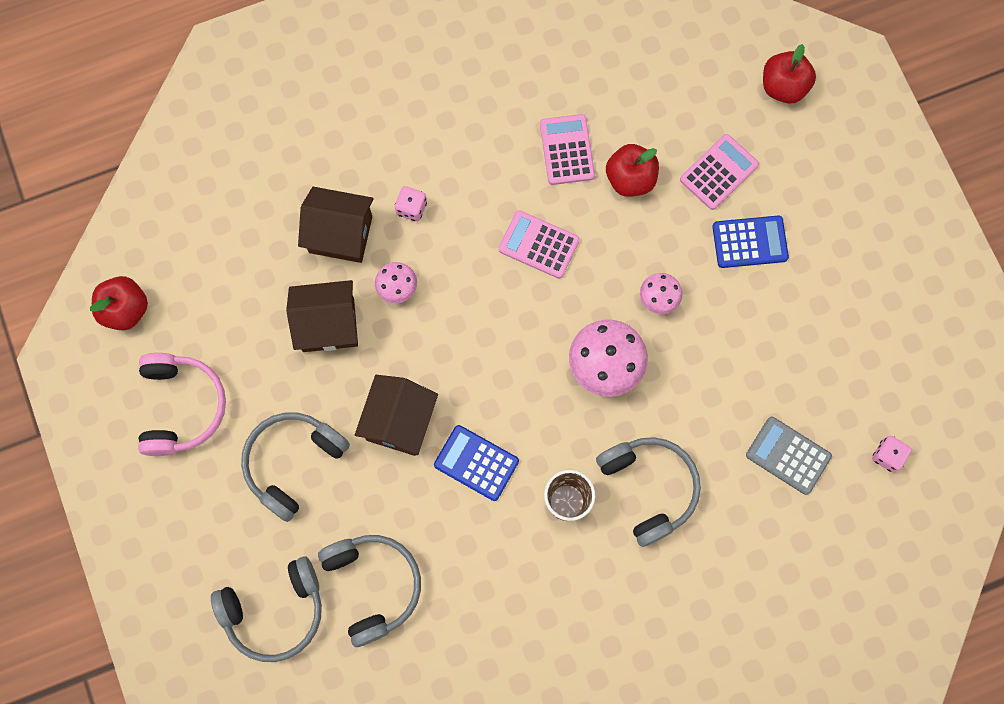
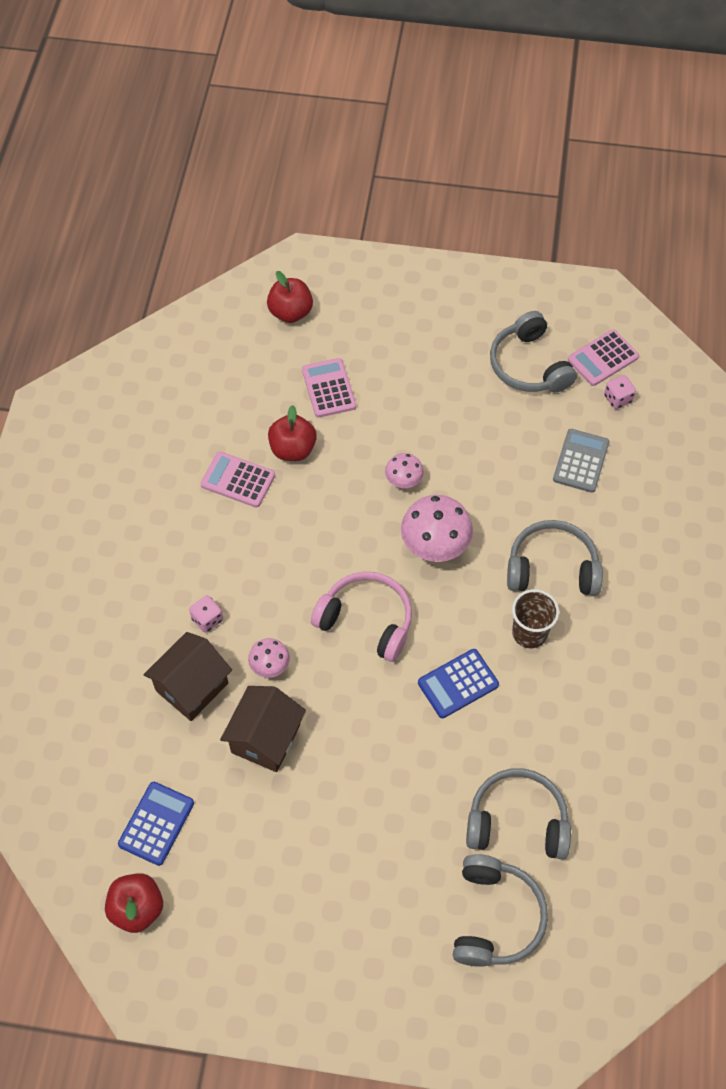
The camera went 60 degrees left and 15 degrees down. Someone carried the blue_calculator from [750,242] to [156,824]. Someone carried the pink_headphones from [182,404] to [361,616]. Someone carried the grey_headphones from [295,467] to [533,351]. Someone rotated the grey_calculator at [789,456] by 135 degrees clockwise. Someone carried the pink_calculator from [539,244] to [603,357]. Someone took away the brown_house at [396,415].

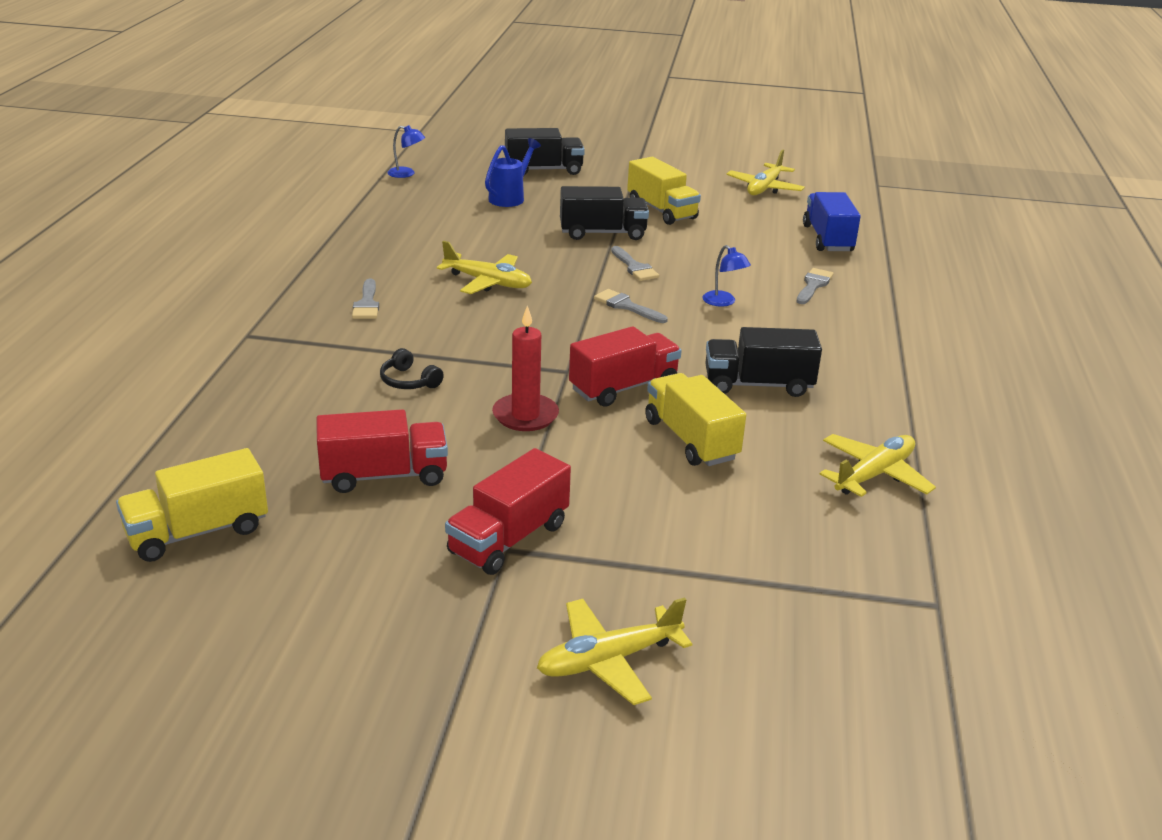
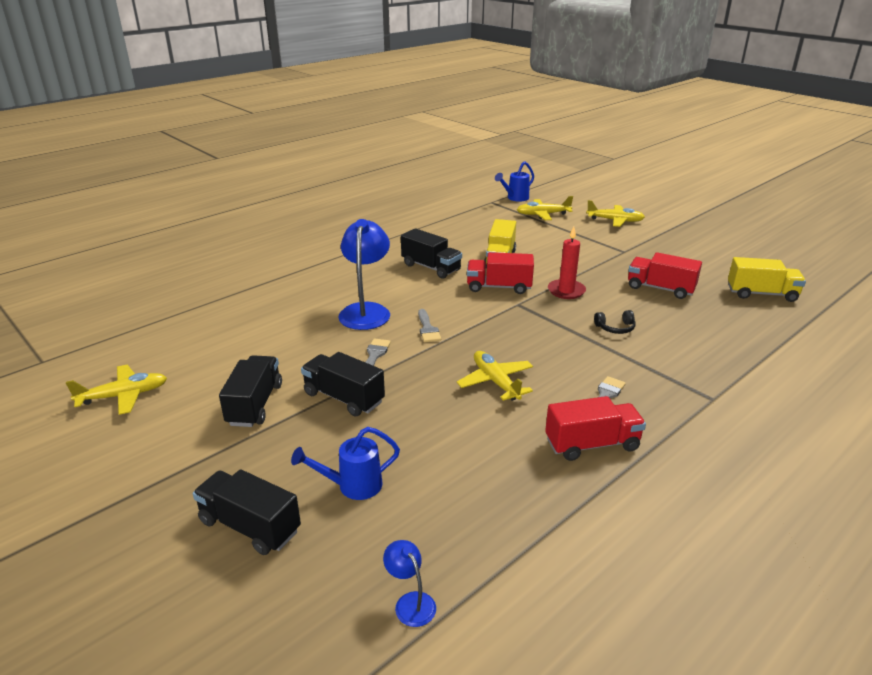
The camera went 140 degrees left and 0 degrees up. Someone repainted the yellow_truck at [664,191], which became the black_truck at [250,391]. Someone scaled the blue_lamp at [727,276] by 2.15. Someone put down the blue_watering_can at [514,181]. Someone carried the yellow_plane from [878,465] to [545,208]. Someone carried the red_truck from [508,511] to [595,428]. Someone rotated the black_headphones at [412,368] by 90 degrees clockwise. Someone took away the grey_brush at [815,286]. Someone took away the blue_truck at [832,221].

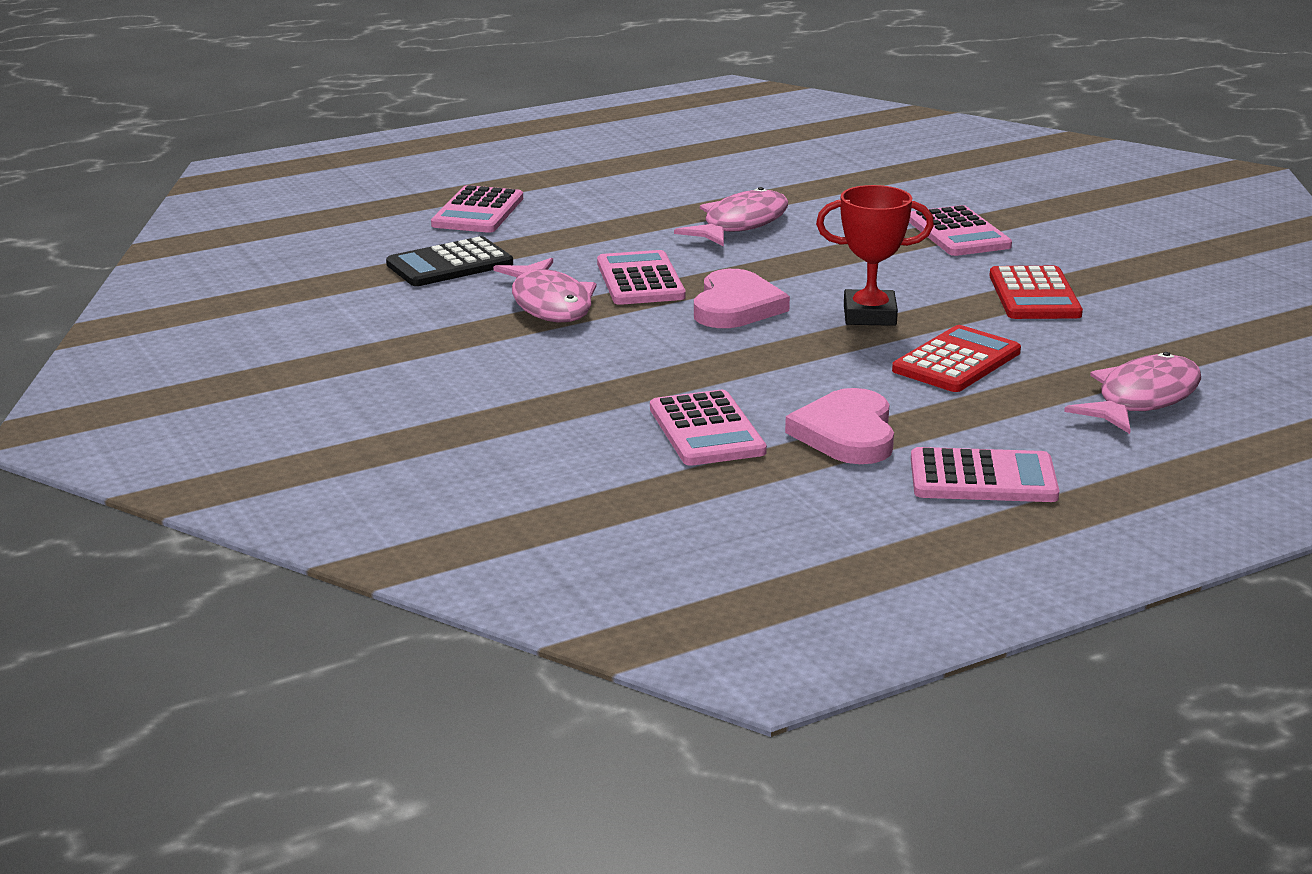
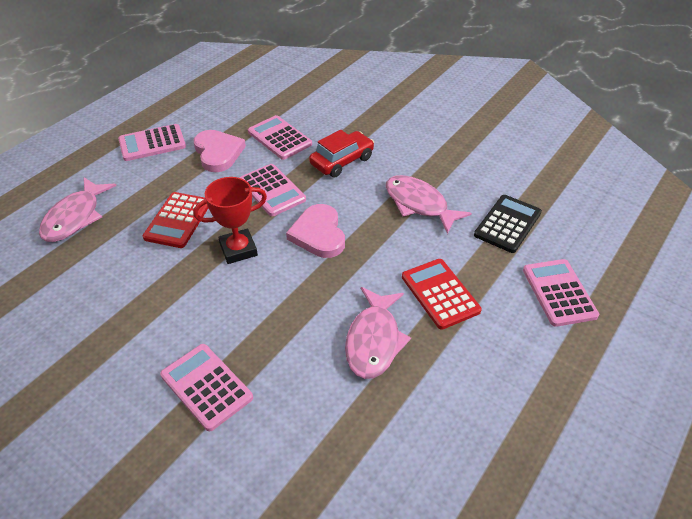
The camera went 155 degrees right and 20 degrees up. Someone carried the pink_calculator from [641,277] to [272,190]. Someone put down the red_car at [341,154]. Someone carried the red_calculator from [1036,292] to [442,294].

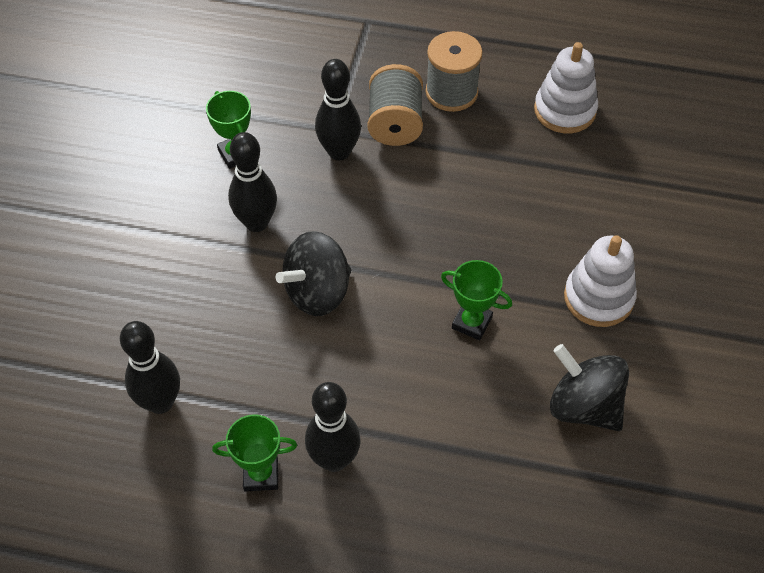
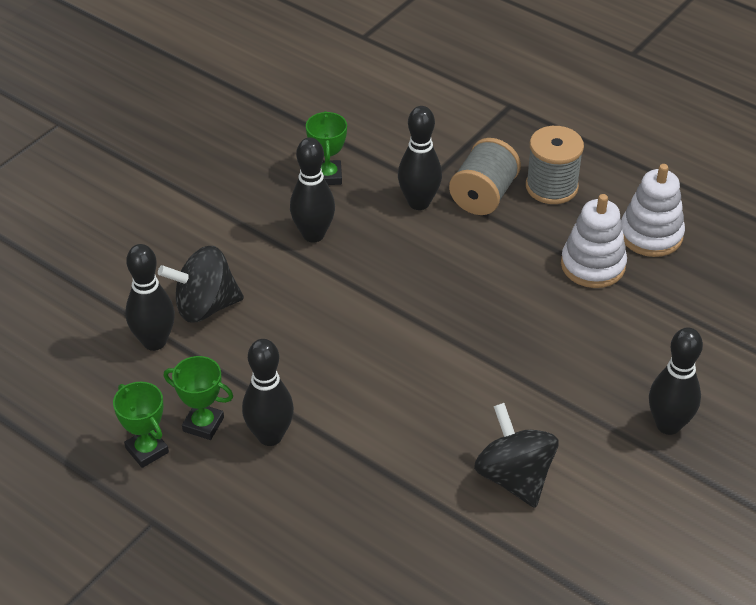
The camera went 25 degrees right and 10 degrees down. Someone carried the green_trophy from [476,300] to [141,425]. Someone carried the black_spinning_top from [313,273] to [201,284]. Someone carried the white_stacking_toy from [600,281] to [594,241]. Someone put down the black_bowling_pin at [676,381].

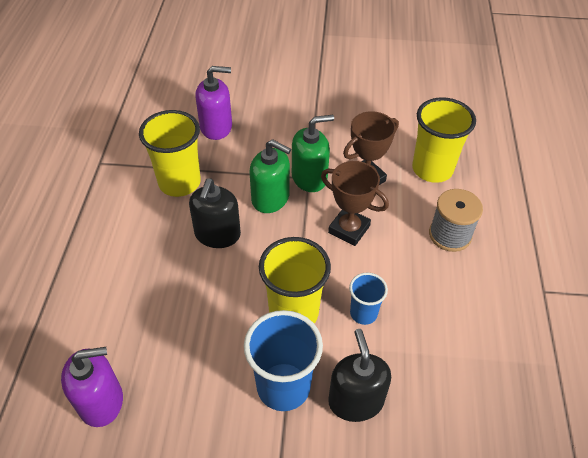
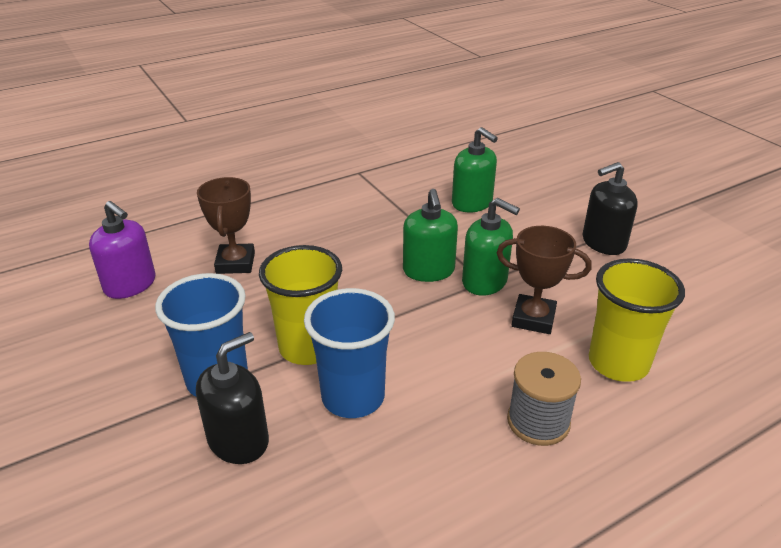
The camera went 55 degrees right and 15 degrees down. Someone carried the brown_trophy from [355,203] to [226,225]. Someone scaled the blue_cup at [368,299] by 1.79. Someone repainted the purple_soap_dispenser at [213,103], which became the green_soap_dispenser at [475,170]. Someone carried the black_soap_dispenser from [215,213] to [610,208]. Someone took away the yellow_cup at [170,153].

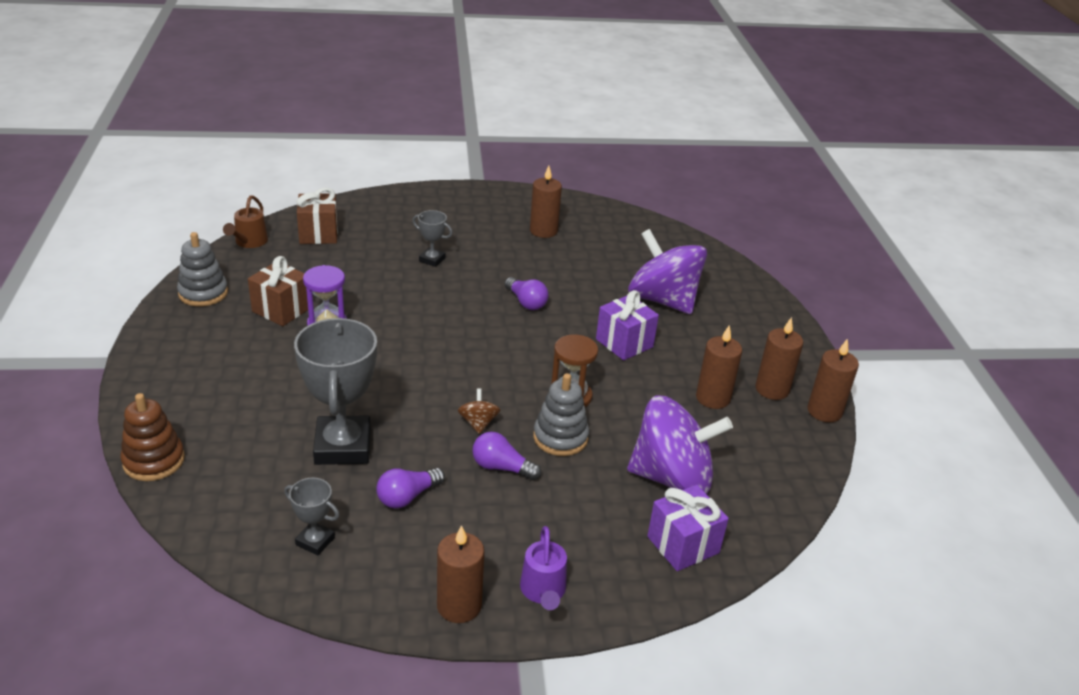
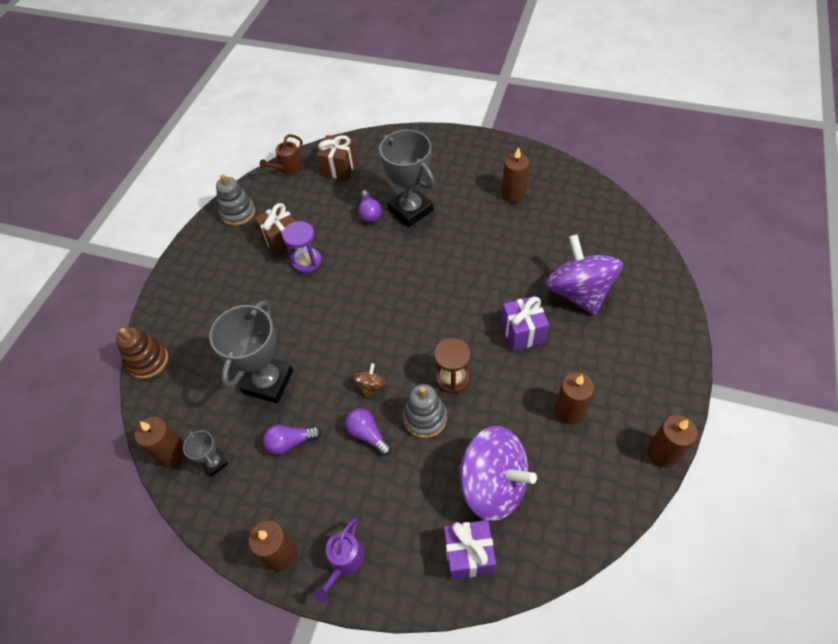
The camera went 30 degrees right and 20 degrees up. Someone carried the brown_candle from [779,358] to [160,442]. Someone carried the purple_light_bulb from [526,293] to [370,206]. Someone scaled the grey_trophy at [432,238] by 2.10.

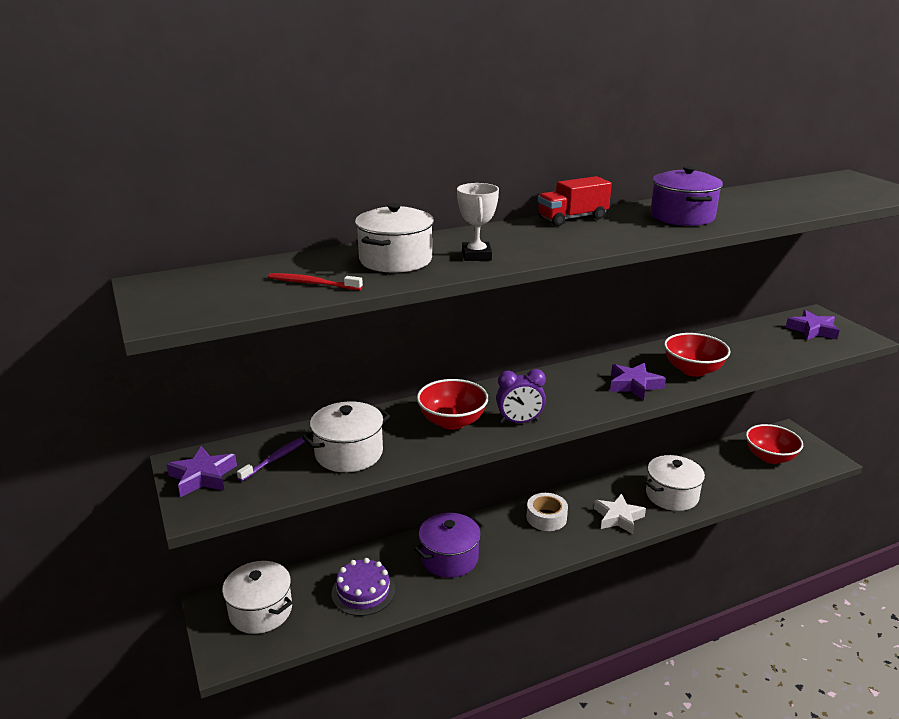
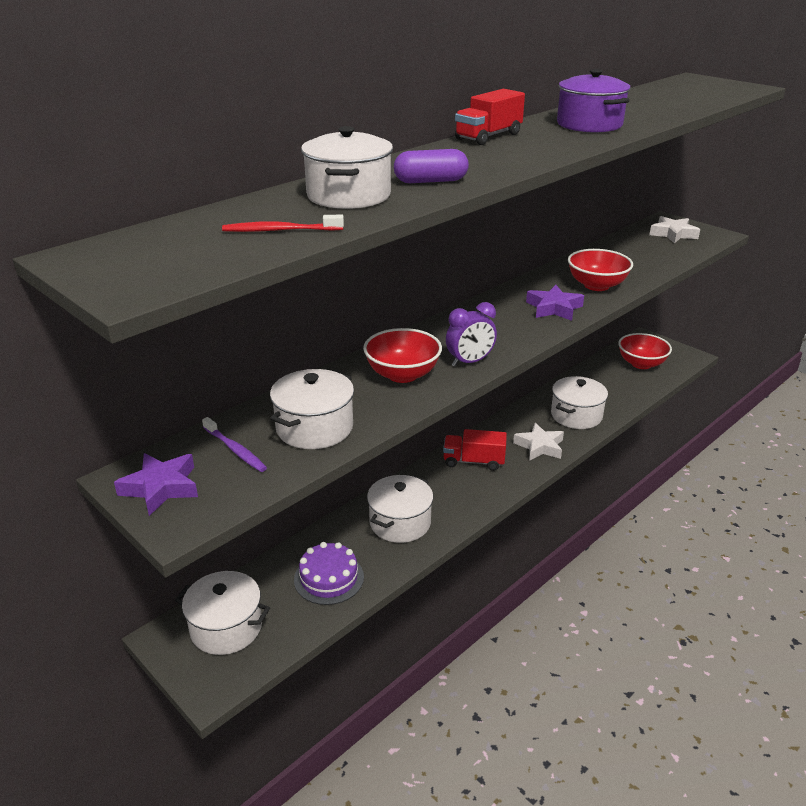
The camera went 20 degrees left and 5 degrees up. Someone rotated the purple_toothbrush at [271,458] by 120 degrees clockwise. Someone repainted the purple_pot at [449,545], which became the white_pot at [400,509]. Someone swapped the white_trophy at [478,222] for the purple_capsule at [431,166]. Someone swapped the white_tape at [547,512] for the red_truck at [475,450]. Someone repainted the purple_star at [813,325], which became the white_star at [674,230].

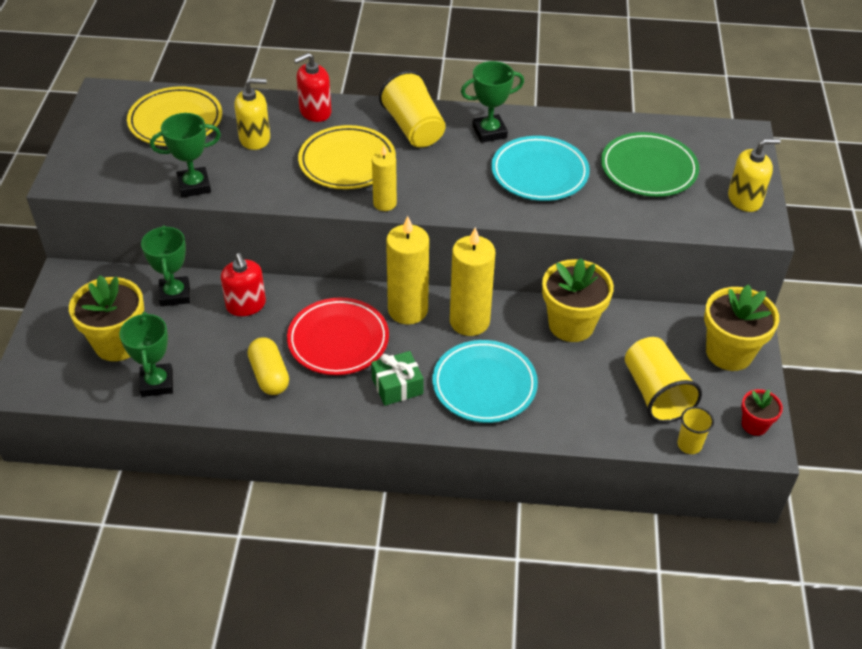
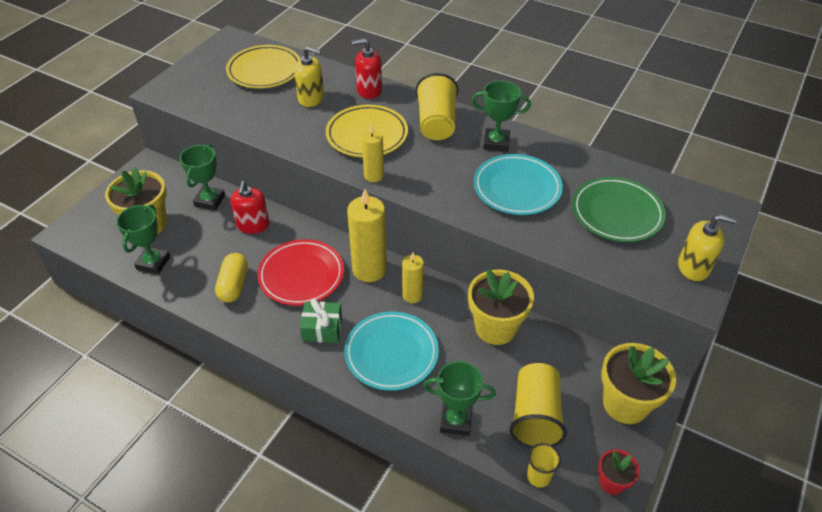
The camera went 25 degrees right and 0 degrees up. Someone scaled the yellow_candle at [472,281] by 0.57. Someone carried the green_trophy from [185,155] to [459,398].

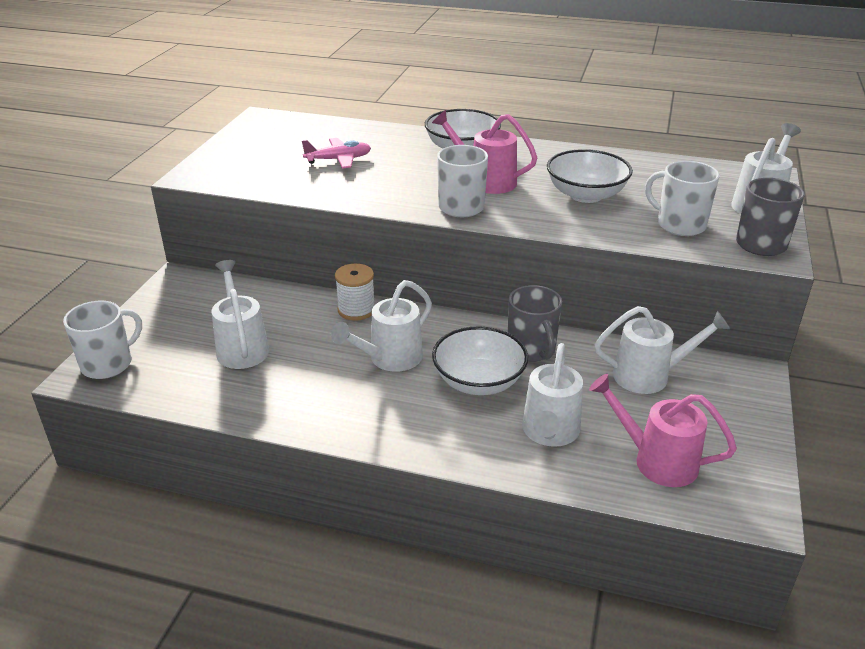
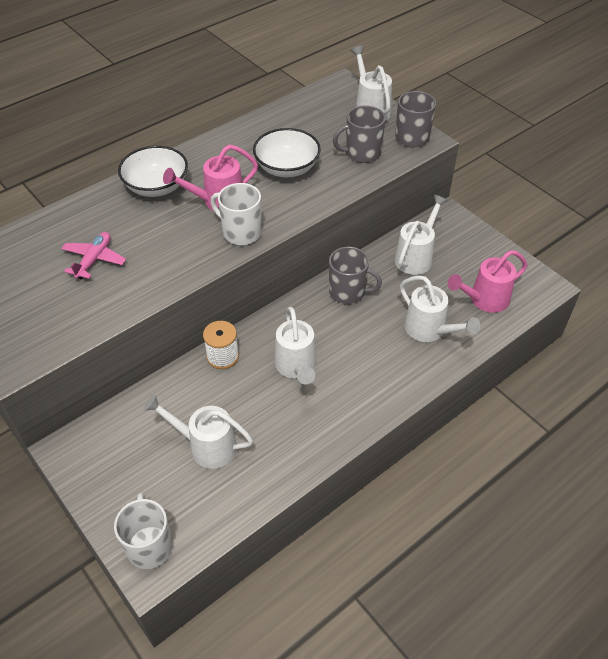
The camera went 55 degrees left and 15 degrees up. Someone repainted the white_mug at [682,198], which became the grey_mug at [359,134]. Someone took away the white_bowl at [480,360].

